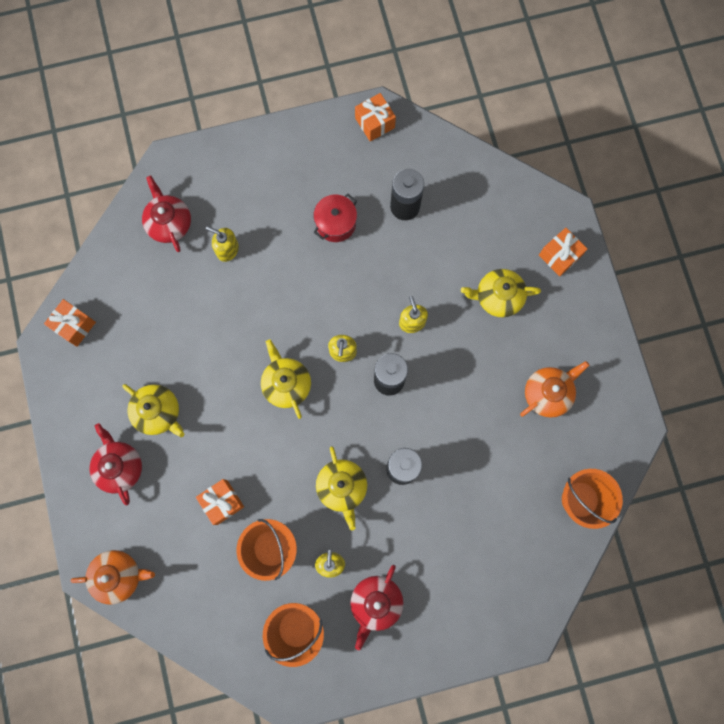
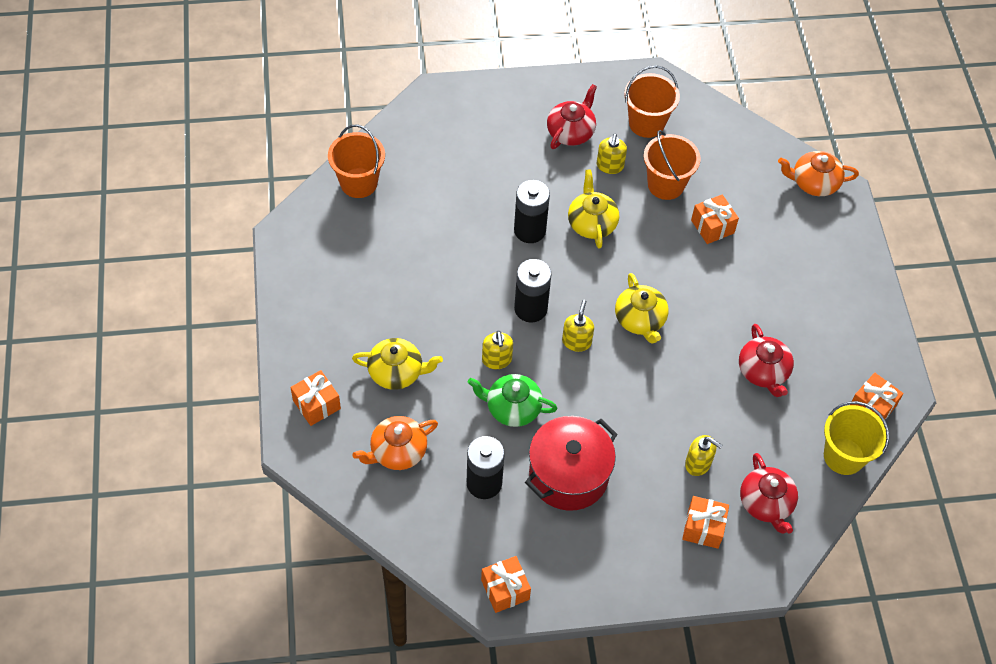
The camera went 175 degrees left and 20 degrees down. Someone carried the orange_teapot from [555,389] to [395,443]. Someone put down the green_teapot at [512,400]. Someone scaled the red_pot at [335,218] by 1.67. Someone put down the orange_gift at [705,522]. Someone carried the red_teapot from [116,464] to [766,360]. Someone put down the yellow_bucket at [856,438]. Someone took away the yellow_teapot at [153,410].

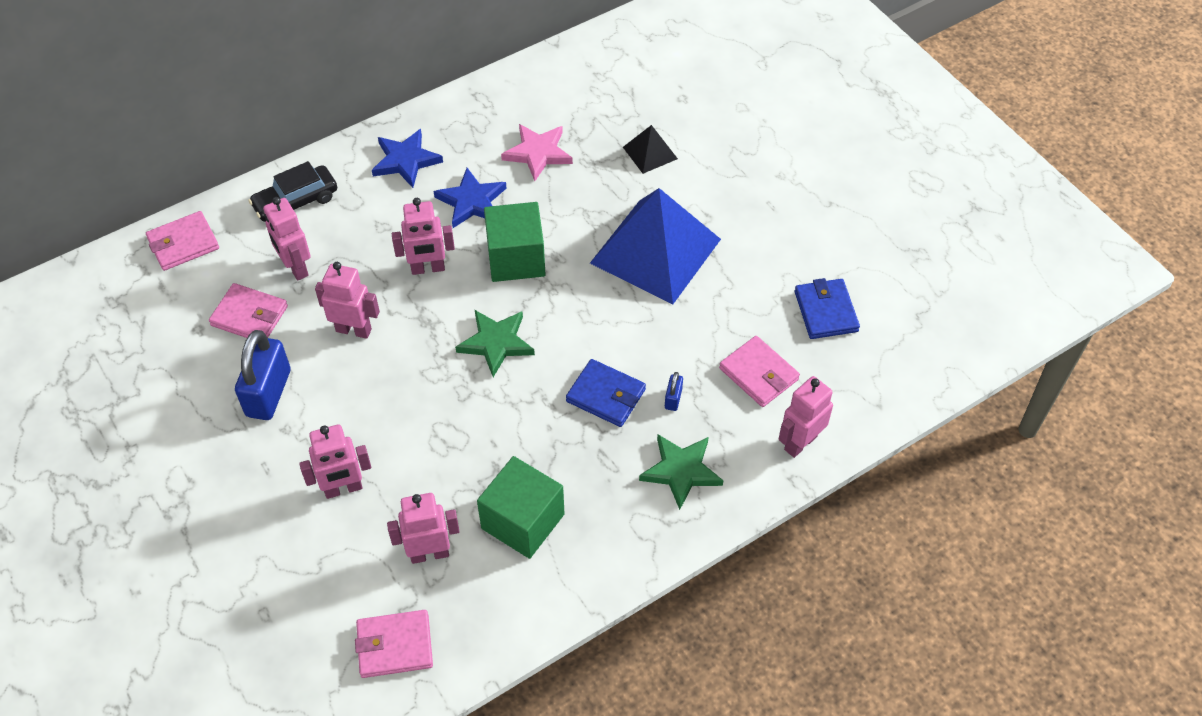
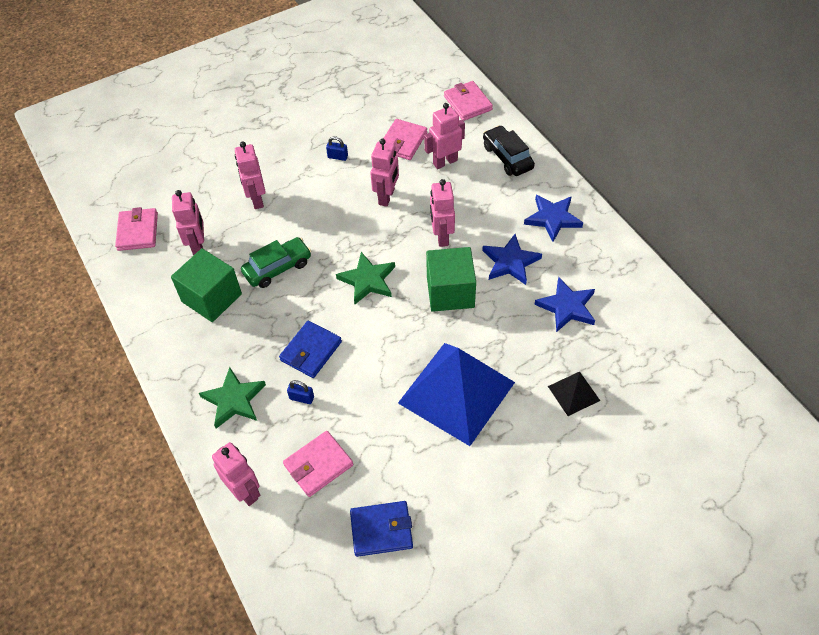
The camera went 95 degrees right and 0 degrees up. Someone put down the green_car at [276,262]. Someone scaled the blue_padlock at [262,375] by 0.44. Someone repainted the pink_star at [537,152], which became the blue_star at [564,304].

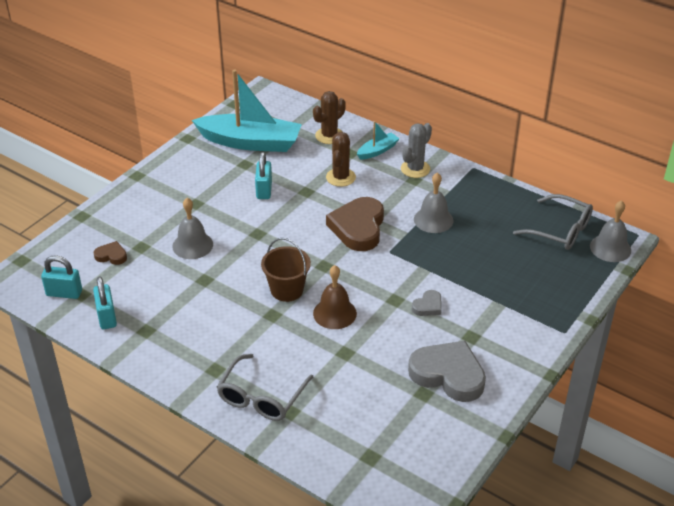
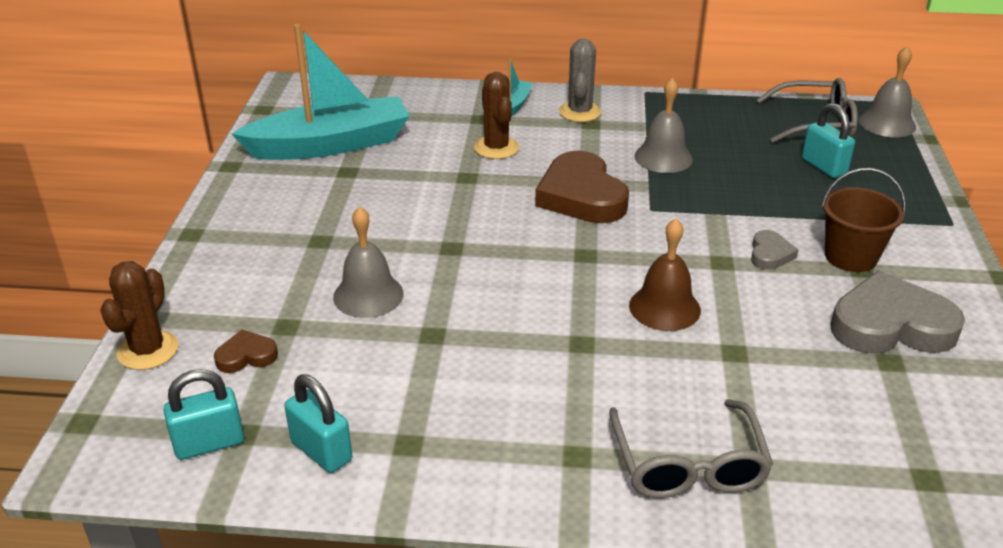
The camera went 30 degrees left and 5 degrees down. Someone carried the brown_cactus from [329,117] to [139,315]. Someone carried the turquoise_padlock from [263,175] to [828,140]. Someone carried the brown_bucket from [286,270] to [863,220].

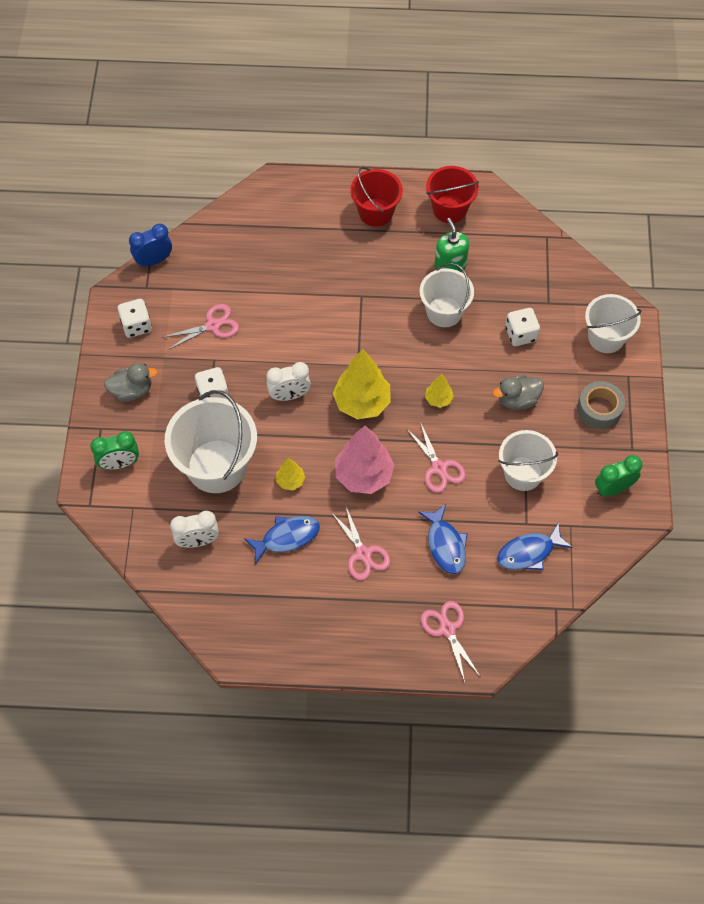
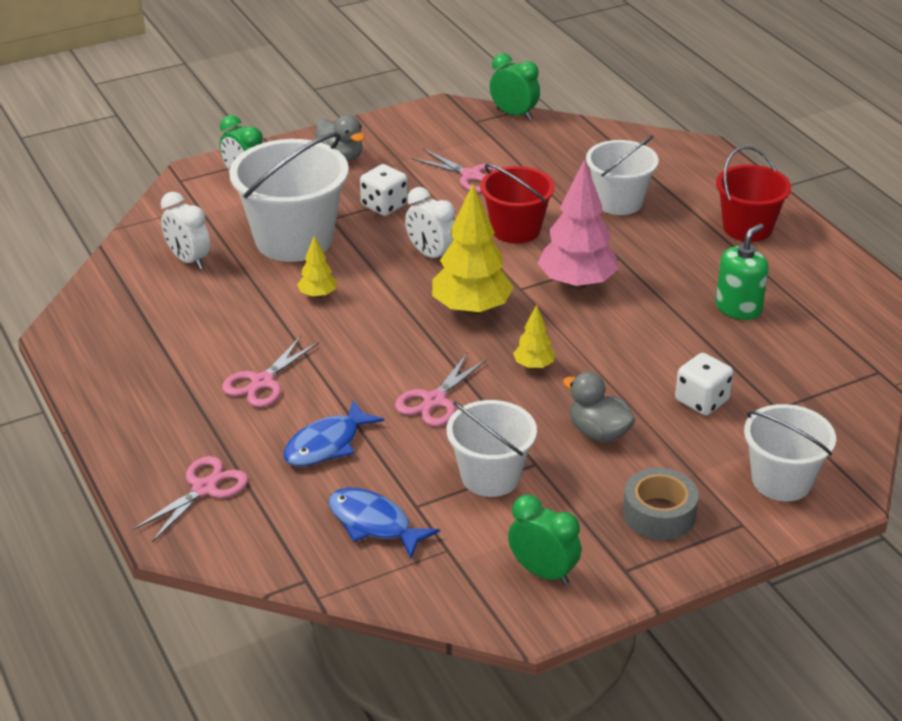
The camera went 60 degrees right and 25 degrees down. Someone carried the red_bucket from [452,194] to [517,203]. Someone repainted the blue_clock at [150,245], which became the green_clock at [515,86]. Someone carried the pink_tree from [365,460] to [578,224]. Someone carried the white_bucket from [447,295] to [622,175]. Someone took away the white_dice at [135,318]. Someone took away the blue_fish at [282,540].

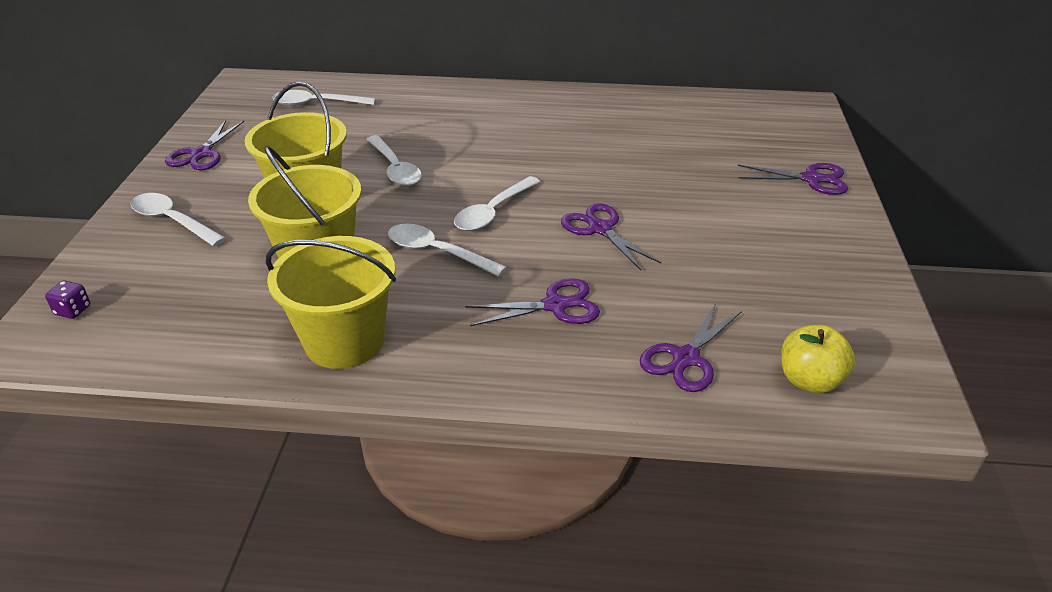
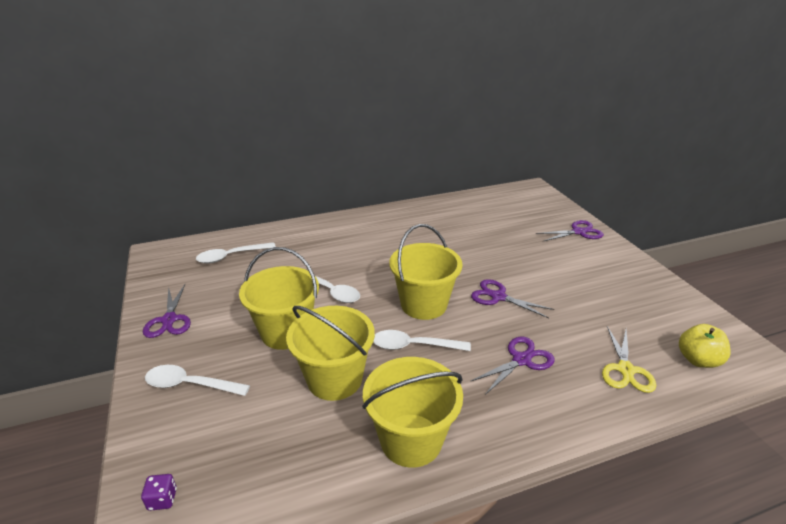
The camera went 25 degrees left and 5 degrees down. Someone swapped the white_spoon at [497,203] for the yellow_bucket at [426,272]. Someone repainted the purple_scissors at [691,347], which became the yellow_scissors at [629,359].

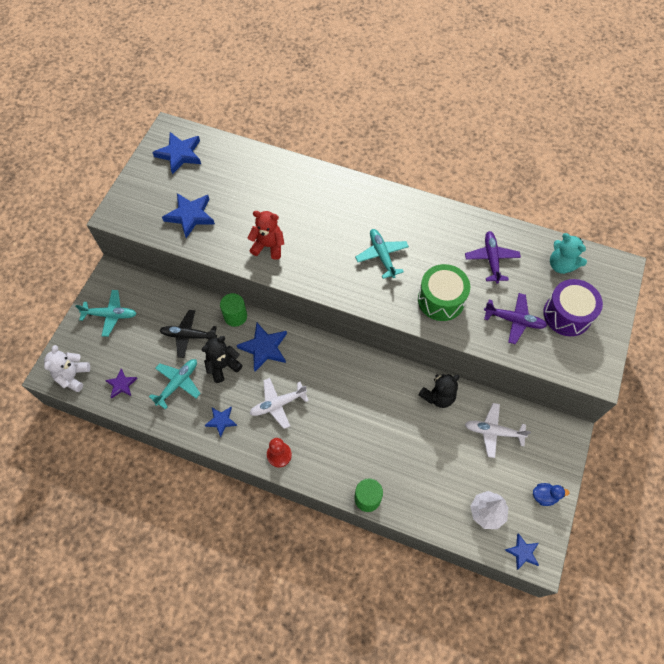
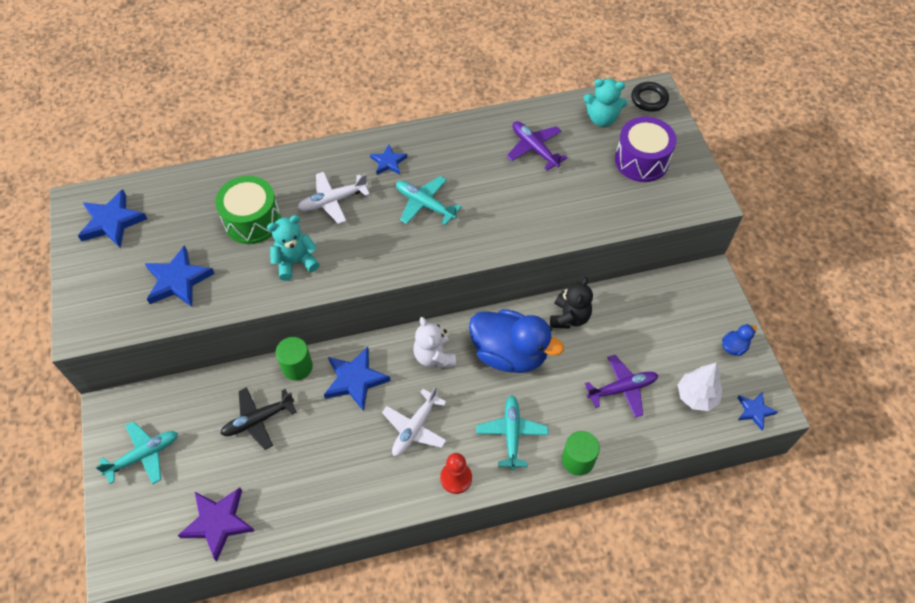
The camera went 35 degrees left and 5 degrees down. Someone scaled the purple_star at [121,383] by 1.70. Someone carried the green_drum from [444,292] to [248,210]. Someone repainted the red_teddy_bear at [266,235], which became the turquoise_teddy_bear at [293,248]. Someone carried the white_plane from [498,430] to [334,198]. Someone carried the blue_star from [221,422] to [388,160]. Someone carried the white_teddy_bear from [67,368] to [434,342]. Someone put down the blue_duck at [516,341]. Someone carried the turquoise_plane from [175,384] to [512,433]. Someone carried the purple_plane from [515,318] to [621,386]. Someone put down the black_ring at [650,97]. Someone took away the black_teddy_bear at [222,359].

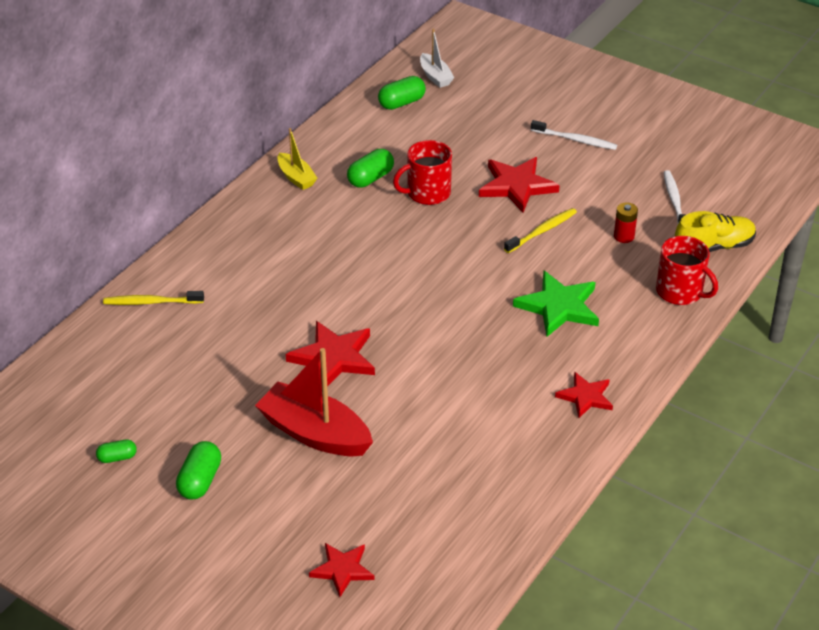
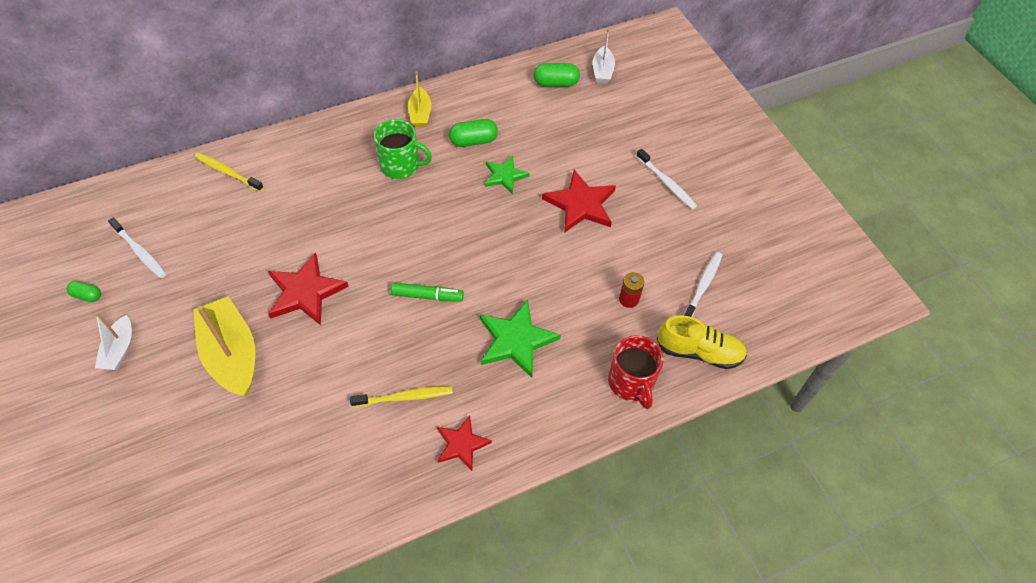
The camera went 30 degrees right and 15 degrees up. Someone swapped the green_capsule at [198,470] for the white_boat at [113,341]. Someone put down the white_toothbrush at [137,248]. Someone repainted the red_boat at [314,402], which became the yellow_boat at [224,346]. Someone carried the yellow_toothbrush from [540,230] to [401,396]. Someone put down the green_mug at [403,149]. Someone put down the green_marker at [427,292]. Someone swapped the red_mug at [422,172] for the green_star at [507,175]. Someone took away the red_star at [341,570].

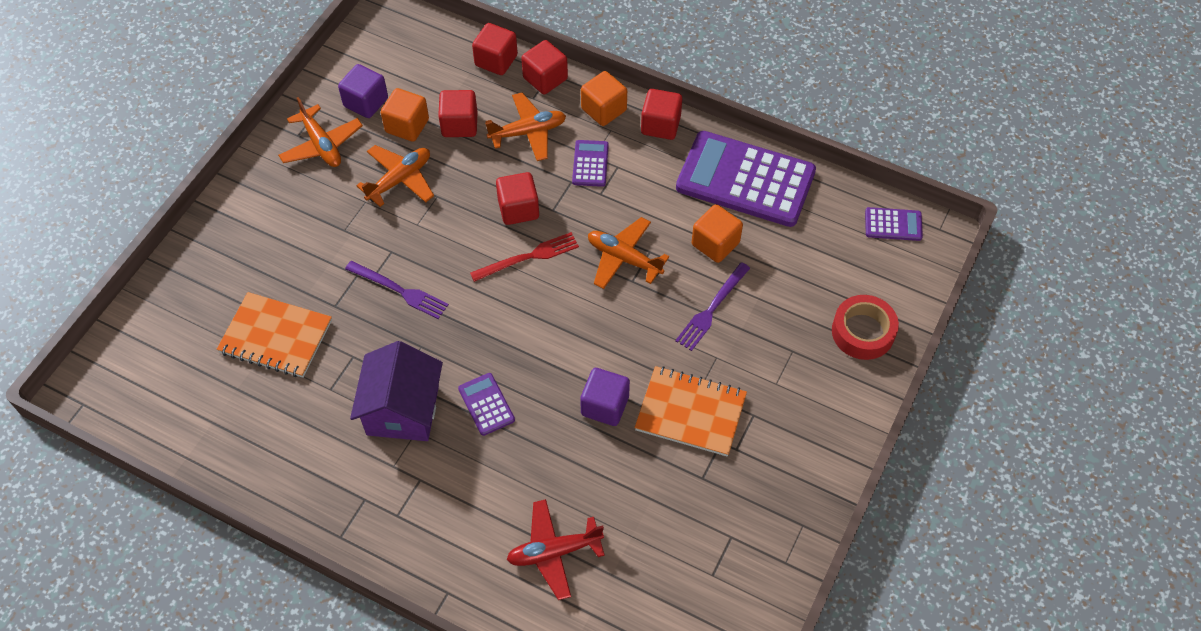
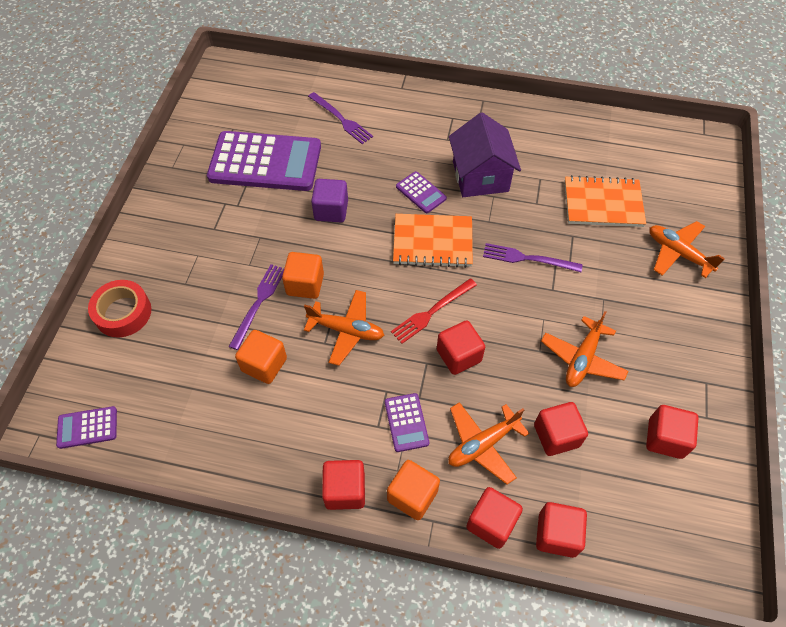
The camera went 165 degrees right and 0 degrees up. Someone carried the purple_calculator from [746,179] to [264,161]. Someone carried the orange_cube from [405,114] to [303,275]. Someone swapped the red_plane at [555,549] for the purple_fork at [340,118]. Someone carried the orange_notebook from [691,411] to [433,241]. Someone repainted the purple_cube at [363,91], which became the red_cube at [672,432]. Someone carried the orange_plane from [320,132] to [687,249].

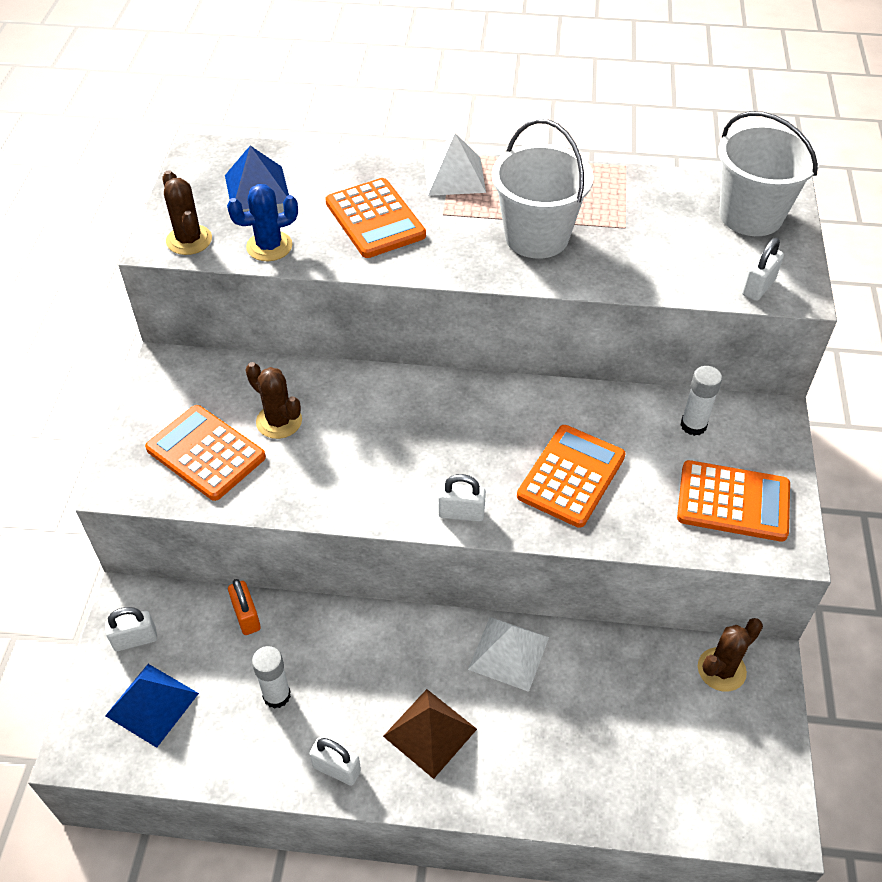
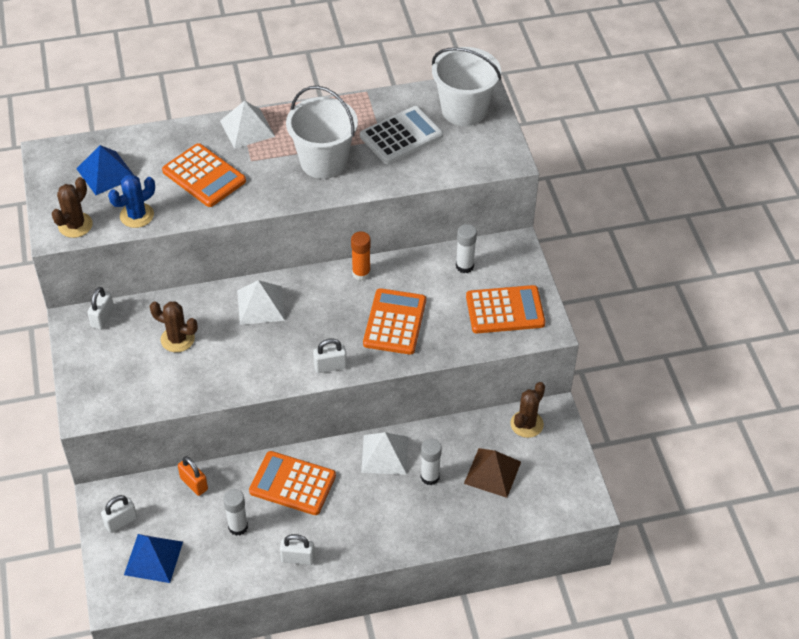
The camera went 20 degrees left and 0 degrees up. Someone rotated the brown_cactus at [187,212] by 75 degrees clockwise. Someone carried the white_padlock from [763,269] to [100,308]. Someone put down the white_pyramid at [261,302]. Someone carried the orange_calculator from [205,453] to [292,483]. Someone put down the orange_glue_stick at [361,256]. Someone put down the white_calculator at [401,135]. Someone put down the white_glue_stick at [431,462]. Someone carried the brown_pyramid from [430,734] to [492,473].

